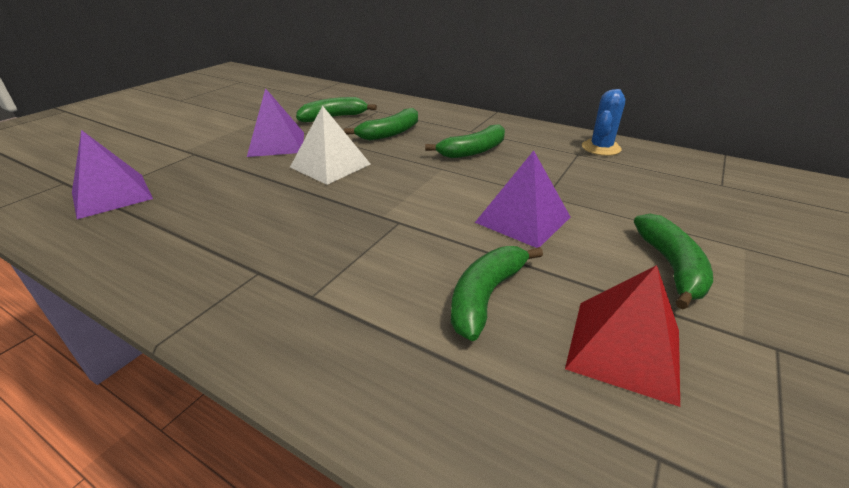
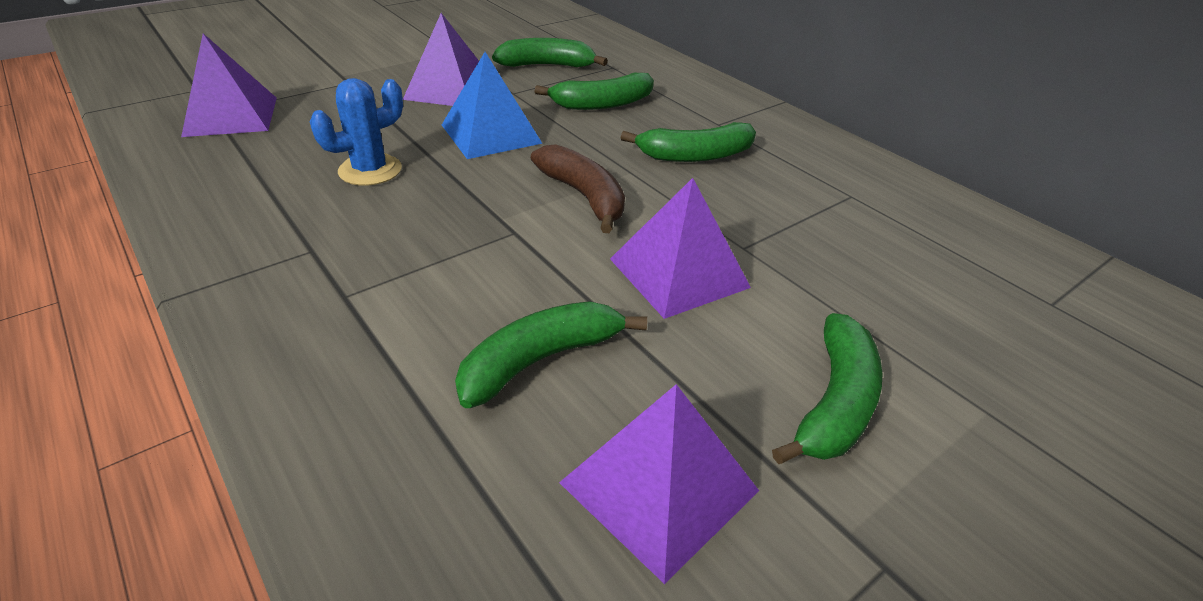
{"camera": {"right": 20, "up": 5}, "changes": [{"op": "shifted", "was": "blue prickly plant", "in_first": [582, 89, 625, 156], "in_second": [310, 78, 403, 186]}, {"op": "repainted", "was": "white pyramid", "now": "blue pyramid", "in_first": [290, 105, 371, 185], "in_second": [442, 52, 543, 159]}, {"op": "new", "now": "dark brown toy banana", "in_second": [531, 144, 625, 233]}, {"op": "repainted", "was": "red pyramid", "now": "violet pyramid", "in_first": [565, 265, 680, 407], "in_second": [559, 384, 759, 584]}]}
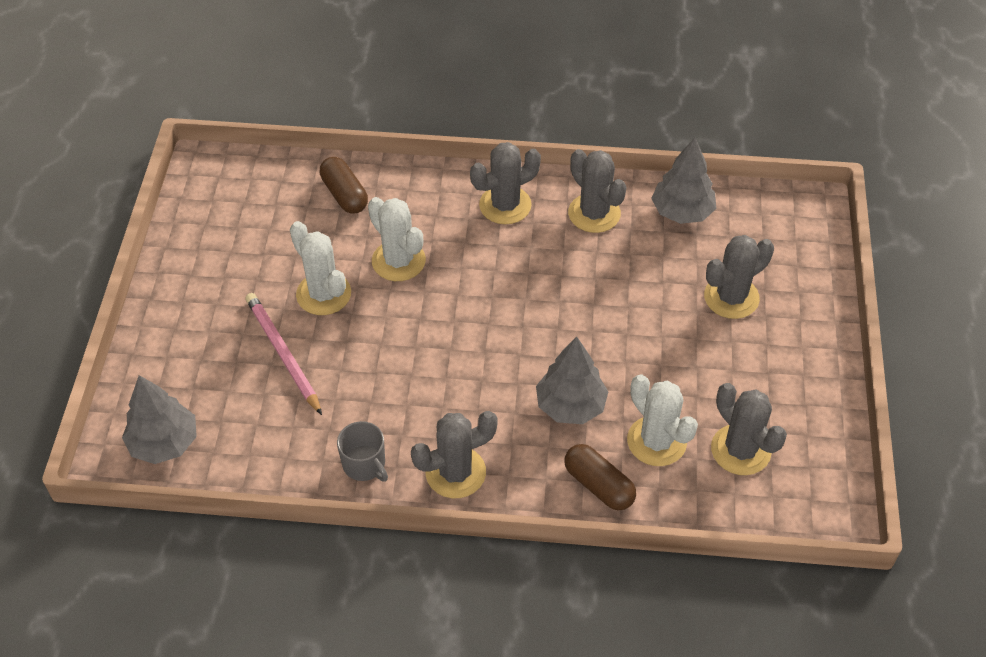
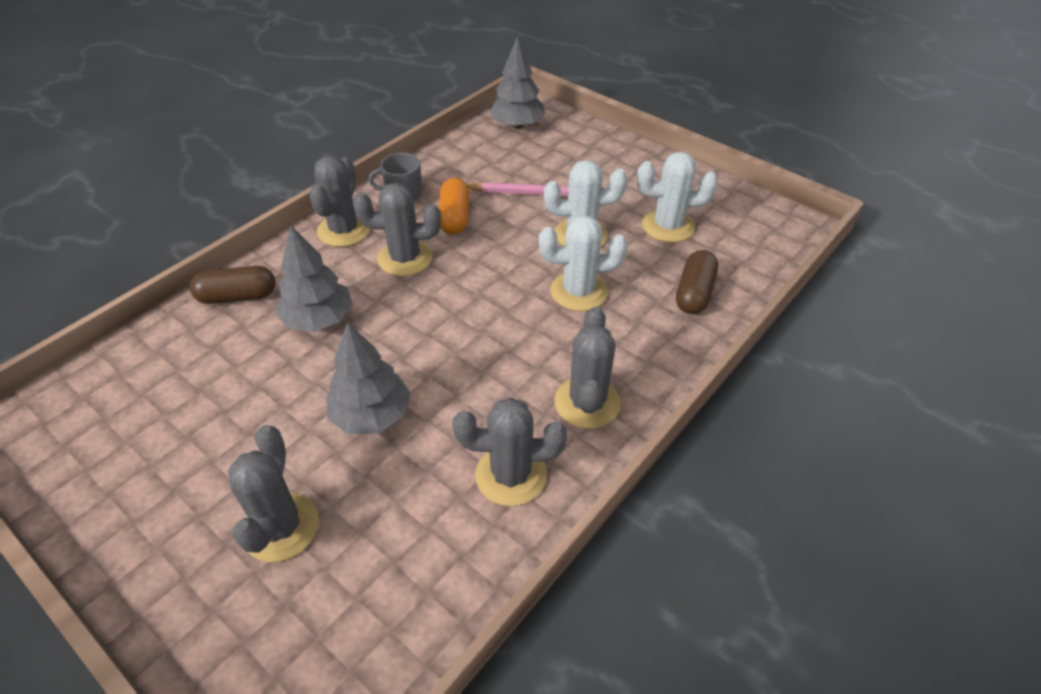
{"camera": {"right": 125, "up": -5}, "changes": [{"op": "shifted", "was": "gray tree", "in_first": [651, 138, 716, 224], "in_second": [326, 322, 410, 434]}, {"op": "shifted", "was": "gray prickly plant", "in_first": [711, 383, 787, 475], "in_second": [353, 183, 441, 277]}, {"op": "new", "now": "orange-coloured pill shape", "in_second": [439, 178, 469, 235]}, {"op": "shifted", "was": "white prickly plant", "in_first": [627, 375, 698, 466], "in_second": [637, 152, 718, 243]}, {"op": "rotated", "was": "dark brown pill shape", "in_first": [320, 157, 368, 214], "in_second": [676, 250, 718, 314], "clockwise": -75}]}
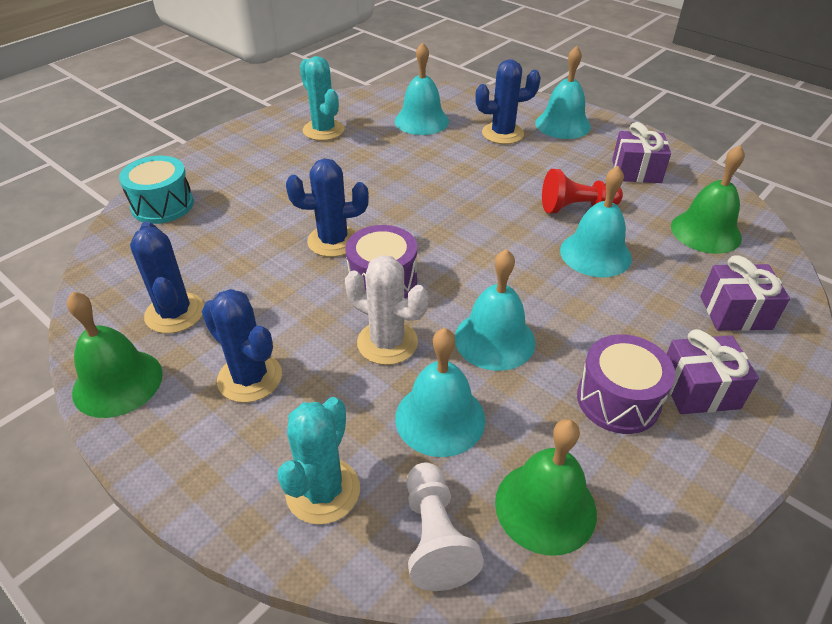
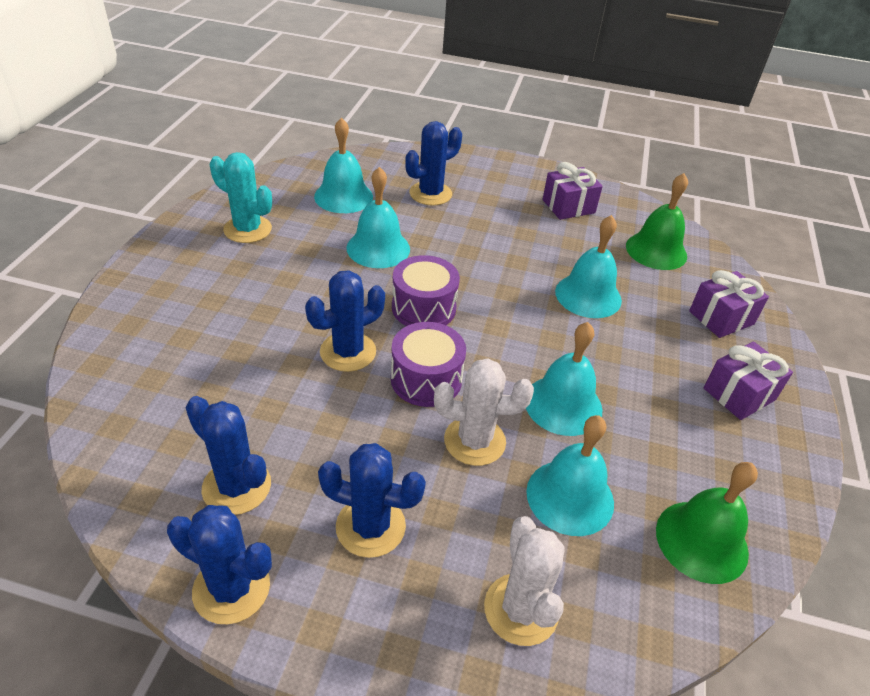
{"camera": {"right": -30, "up": 0}, "changes": [{"op": "swapped", "was": "green school bell", "now": "blue prickly plant", "in_first": [67, 292, 163, 418], "in_second": [167, 505, 272, 624]}, {"op": "shifted", "was": "teal school bell", "in_first": [535, 46, 591, 139], "in_second": [346, 167, 410, 268]}, {"op": "shifted", "was": "violet snare drum", "in_first": [577, 334, 675, 434], "in_second": [392, 255, 460, 326]}, {"op": "repainted", "was": "teal prickly plant", "now": "white prickly plant", "in_first": [277, 397, 360, 524], "in_second": [484, 516, 565, 646]}, {"op": "gone", "was": "teal snare drum", "in_first": [119, 156, 194, 224]}, {"op": "gone", "was": "white game pawn", "in_first": [406, 463, 484, 591]}, {"op": "gone", "was": "red game pawn", "in_first": [542, 169, 623, 214]}]}
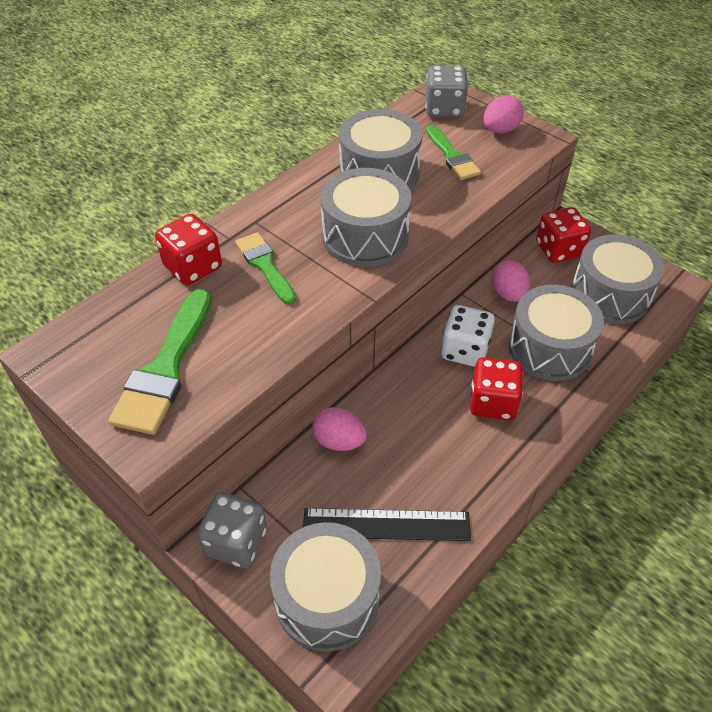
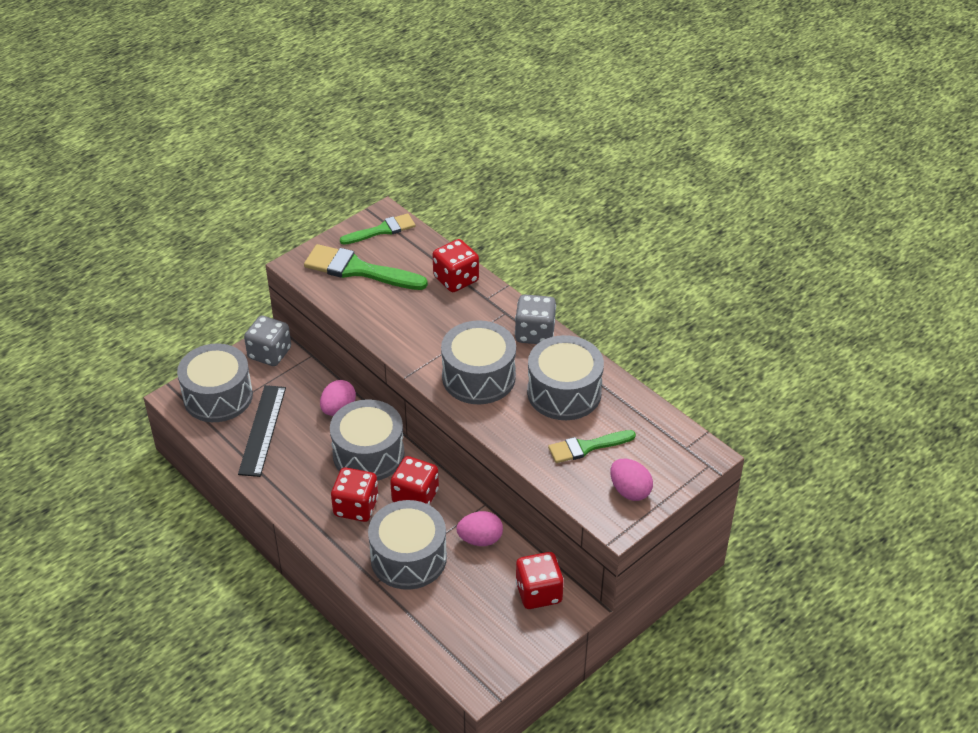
{"camera": {"right": 95, "up": -5}, "changes": [{"op": "shifted", "was": "gray snare drum", "in_first": [571, 234, 665, 324], "in_second": [330, 399, 405, 481]}, {"op": "shifted", "was": "green brush", "in_first": [235, 232, 296, 305], "in_second": [340, 213, 415, 245]}, {"op": "repainted", "was": "white dice", "now": "red dice", "in_first": [441, 305, 495, 367], "in_second": [390, 456, 439, 505]}, {"op": "shifted", "was": "gray dice", "in_first": [425, 65, 468, 118], "in_second": [515, 294, 556, 344]}]}
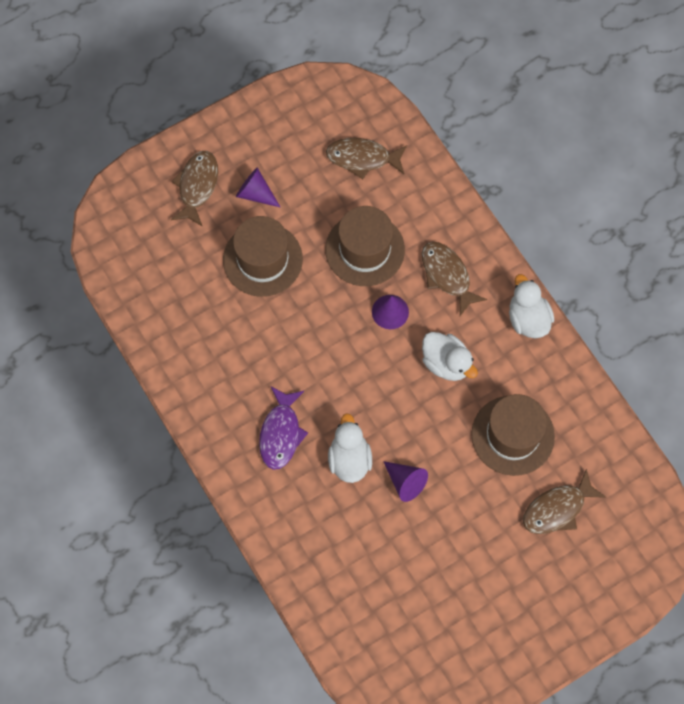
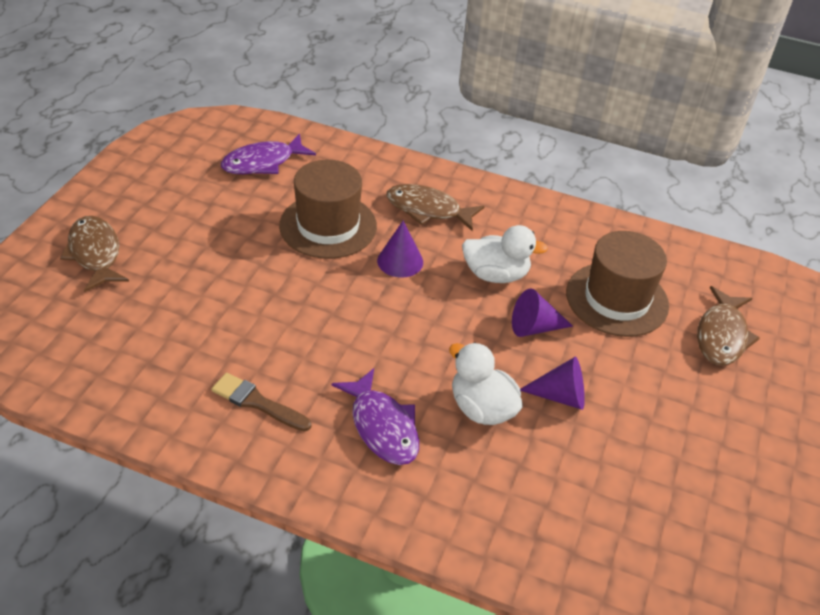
{"camera": {"right": -40, "up": -25}, "changes": [{"op": "new", "now": "dark brown brush", "in_second": [212, 373, 311, 432]}, {"op": "repainted", "was": "dark brown fish figure", "now": "violet fish figure", "in_first": [326, 138, 407, 179], "in_second": [221, 134, 316, 174]}, {"op": "shifted", "was": "violet cone shape", "in_first": [236, 168, 281, 208], "in_second": [512, 288, 573, 337]}, {"op": "gone", "was": "dark brown tall hat", "in_first": [223, 216, 303, 297]}, {"op": "gone", "was": "white rubber duck", "in_first": [509, 274, 554, 338]}]}
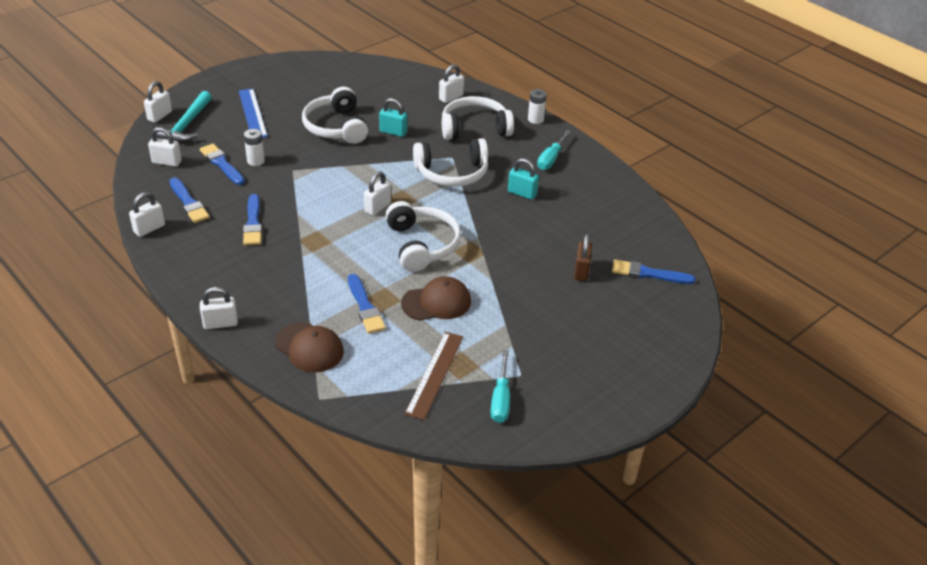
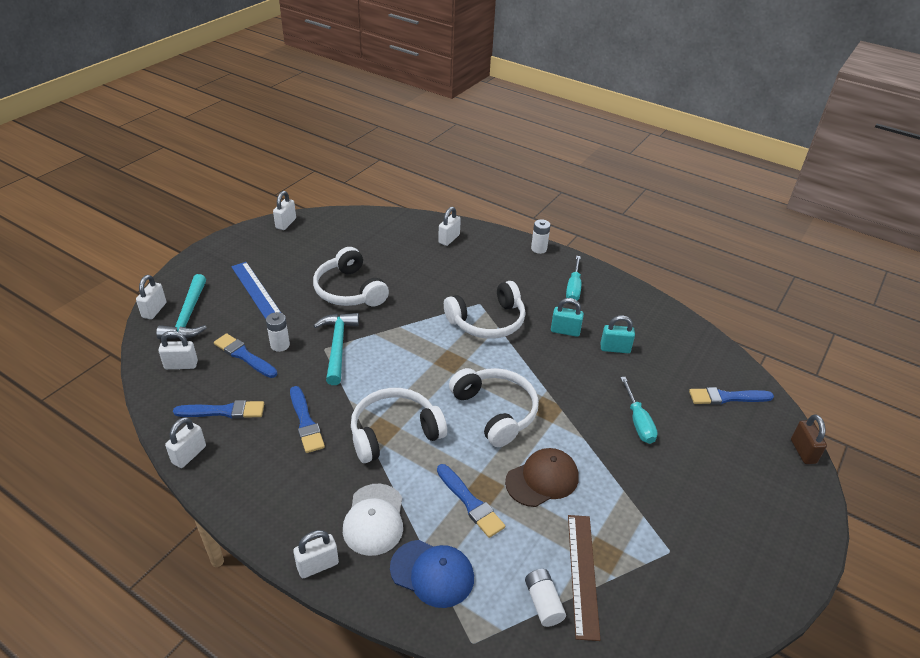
{"camera": {"right": -15, "up": 0}, "changes": [{"op": "rotated", "was": "blue brush", "in_first": [169, 177, 210, 223], "in_second": [173, 400, 264, 419], "clockwise": -45}, {"op": "shifted", "was": "white lock", "in_first": [364, 171, 391, 216], "in_second": [273, 191, 296, 230]}, {"op": "new", "now": "teal carpenter's hammer", "in_second": [313, 313, 359, 385]}, {"op": "new", "now": "white peaked cap", "in_second": [343, 484, 403, 556]}, {"op": "shifted", "was": "white headphones", "in_first": [442, 96, 514, 140], "in_second": [351, 388, 447, 463]}, {"op": "repainted", "was": "dark brown peaked cap", "now": "blue peaked cap", "in_first": [275, 322, 344, 373], "in_second": [390, 540, 474, 608]}, {"op": "new", "now": "white AA battery", "in_second": [525, 569, 566, 627]}, {"op": "shifted", "was": "teal lock", "in_first": [379, 98, 407, 137], "in_second": [601, 315, 635, 353]}, {"op": "shifted", "was": "teal screwdriver", "in_first": [491, 350, 510, 423], "in_second": [620, 377, 658, 444]}, {"op": "shifted", "was": "dark brown lock", "in_first": [574, 234, 592, 281], "in_second": [791, 414, 827, 464]}]}
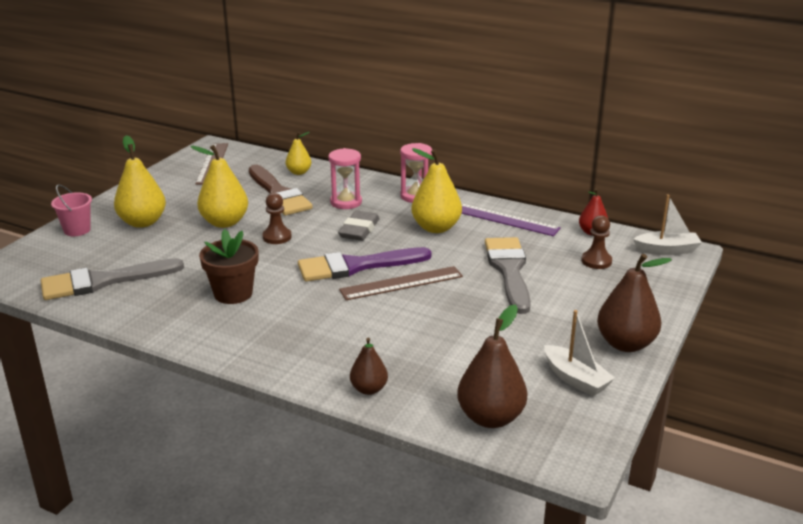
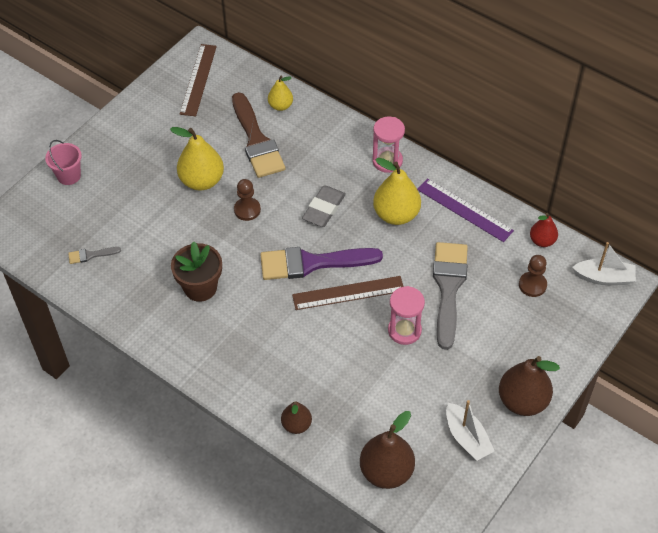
{"camera": {"right": 10, "up": 25}, "changes": [{"op": "scaled", "was": "gray brush", "in_first": [41, 258, 184, 300], "in_second": [68, 247, 121, 264], "ratio": 0.43}, {"op": "shifted", "was": "rosy sand timer", "in_first": [328, 148, 362, 209], "in_second": [388, 286, 425, 345]}, {"op": "gone", "was": "yellow toy pear", "in_first": [114, 135, 166, 228]}]}
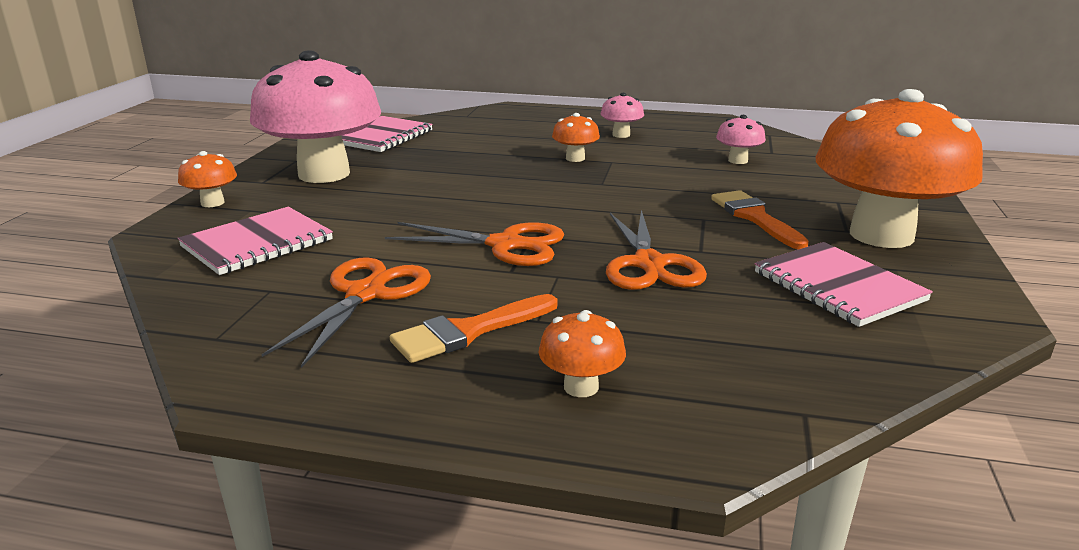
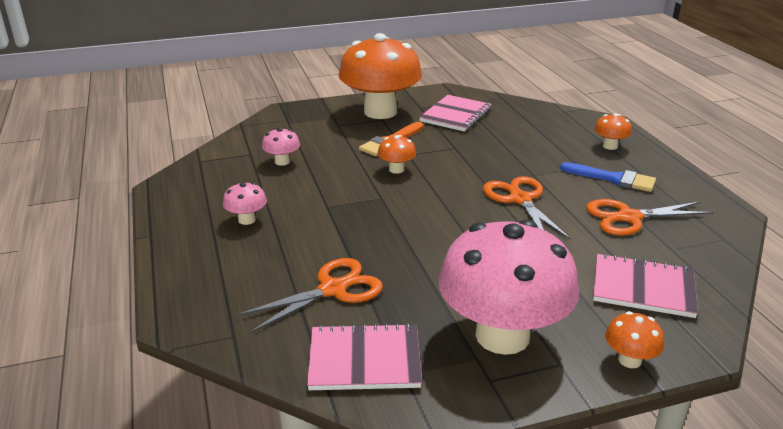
{"camera": {"right": -120, "up": 5}, "changes": [{"op": "shifted", "was": "orange-coloured pair of scissors", "in_first": [606, 210, 707, 290], "in_second": [237, 258, 383, 333]}, {"op": "shifted", "was": "orange-coloured mushroom", "in_first": [552, 113, 600, 162], "in_second": [378, 135, 416, 174]}, {"op": "repainted", "was": "orange-coloured brush", "now": "blue brush", "in_first": [390, 294, 557, 363], "in_second": [560, 162, 656, 192]}]}
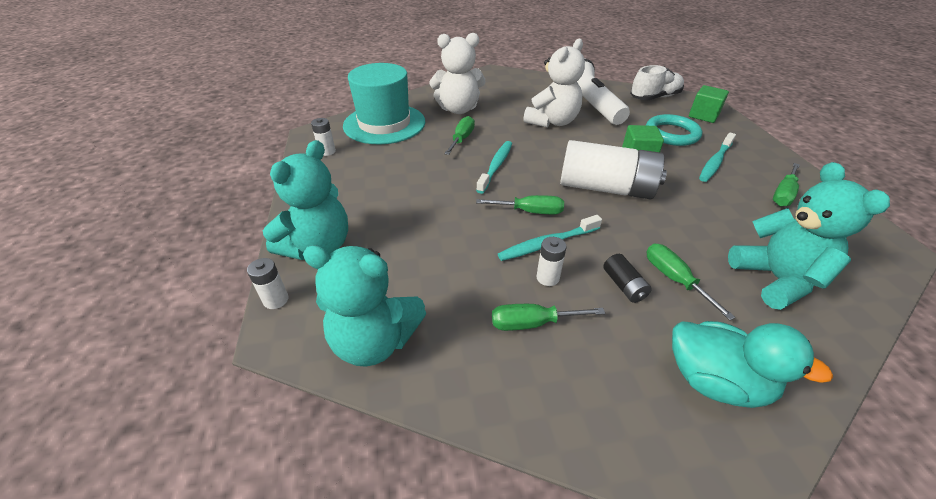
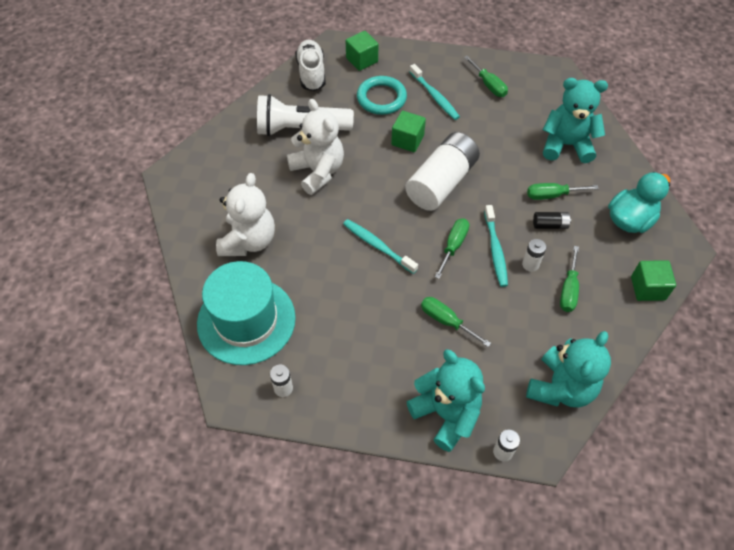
{"camera": {"right": -70, "up": 15}, "changes": [{"op": "shifted", "was": "green screwdriver", "in_first": [444, 116, 475, 155], "in_second": [421, 297, 491, 347]}, {"op": "new", "now": "green cube", "in_second": [631, 260, 676, 301]}]}
